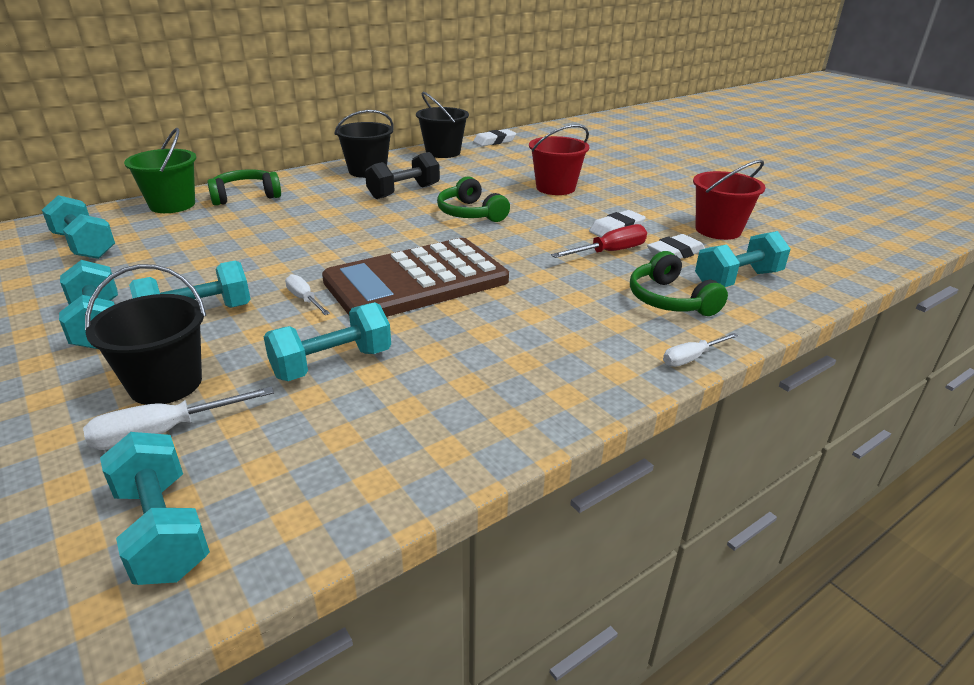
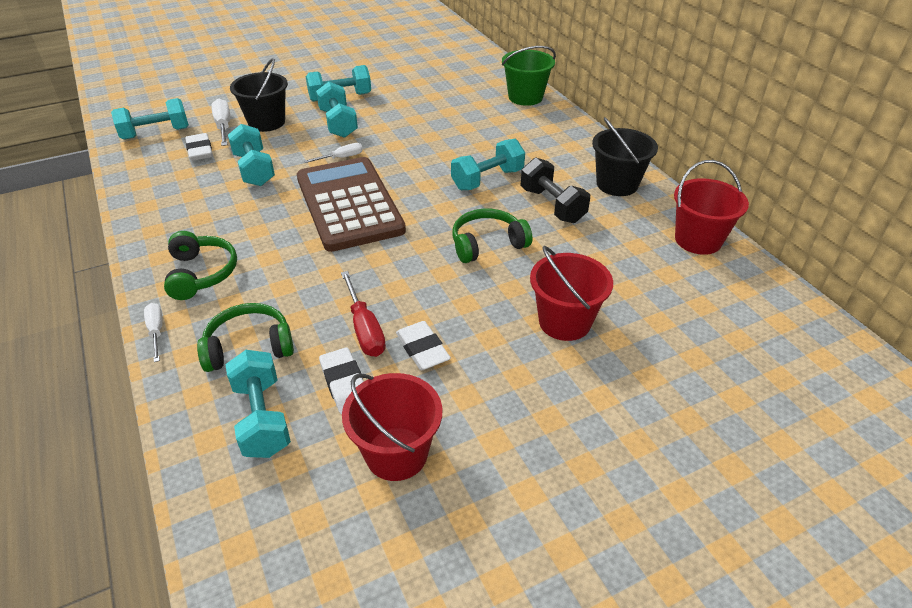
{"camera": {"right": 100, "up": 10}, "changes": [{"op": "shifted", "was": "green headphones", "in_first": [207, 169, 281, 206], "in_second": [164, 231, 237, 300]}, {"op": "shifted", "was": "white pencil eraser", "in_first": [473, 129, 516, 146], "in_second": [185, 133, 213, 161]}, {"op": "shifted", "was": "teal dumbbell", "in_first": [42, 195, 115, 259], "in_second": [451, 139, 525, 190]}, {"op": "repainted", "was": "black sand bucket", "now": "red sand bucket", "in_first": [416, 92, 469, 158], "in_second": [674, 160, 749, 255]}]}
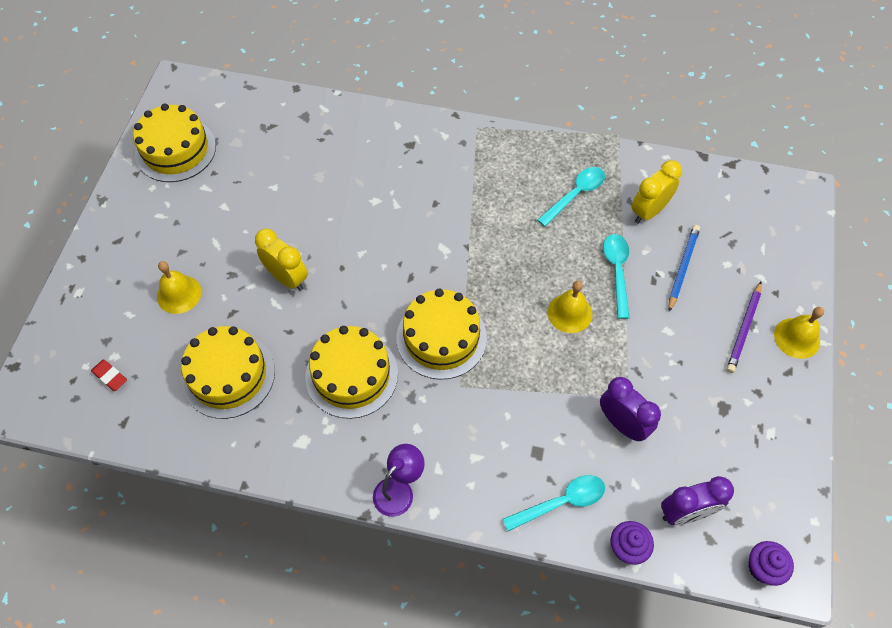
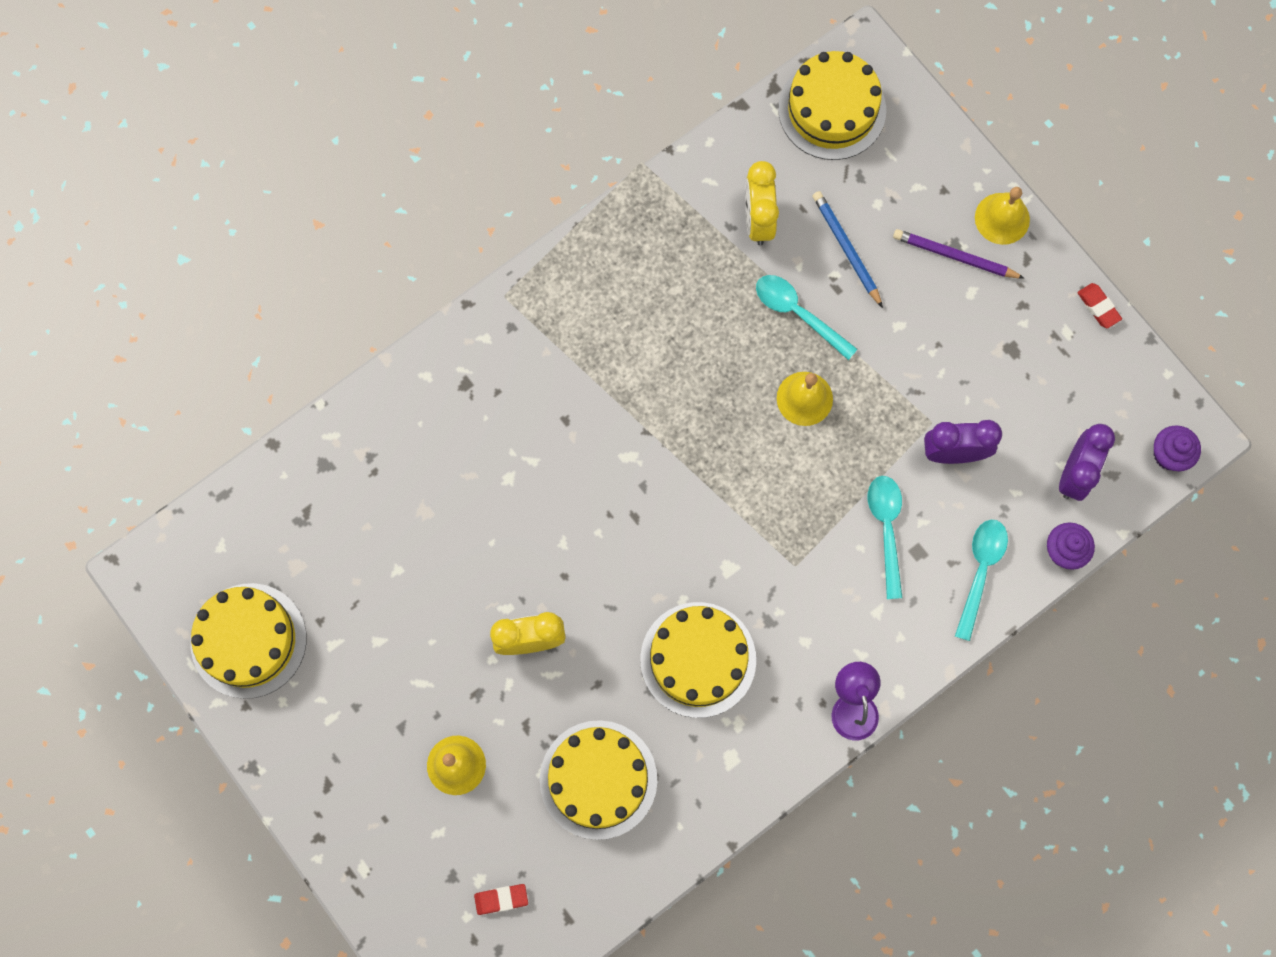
{"camera": {"right": -50, "up": 15}, "changes": [{"op": "shifted", "was": "yellow cake", "in_first": [396, 289, 487, 380], "in_second": [778, 51, 886, 160]}, {"op": "shifted", "was": "teal tablespoon", "in_first": [537, 167, 605, 227], "in_second": [868, 476, 902, 599]}, {"op": "rotated", "was": "violet wooden pencil", "in_first": [726, 282, 762, 373], "in_second": [893, 229, 1025, 279], "clockwise": 135}, {"op": "new", "now": "red pencil eraser", "in_second": [1077, 283, 1122, 328]}]}
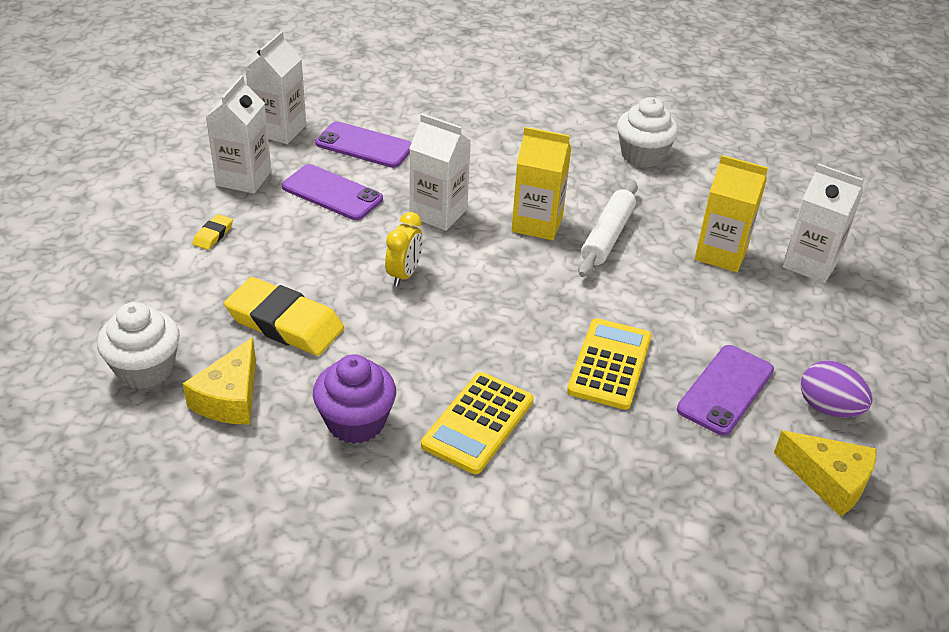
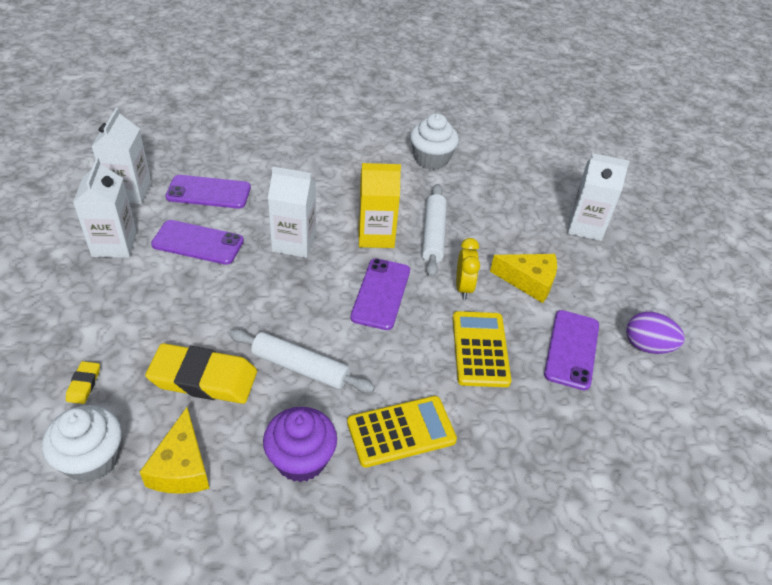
{"camera": {"right": -20, "up": 5}, "changes": [{"op": "shifted", "was": "yellow pencil eraser", "in_first": [193, 214, 233, 250], "in_second": [66, 361, 100, 404]}, {"op": "new", "now": "white pastry roller", "in_second": [229, 329, 375, 393]}, {"op": "rotated", "was": "yellow pocket calculator", "in_first": [421, 372, 534, 474], "in_second": [347, 396, 457, 468], "clockwise": -120}, {"op": "new", "now": "violet mobile phone", "in_second": [350, 258, 410, 330]}, {"op": "shifted", "was": "yellow clock", "in_first": [385, 212, 423, 287], "in_second": [456, 238, 480, 299]}, {"op": "shifted", "was": "yellow cheese wedge", "in_first": [774, 431, 877, 517], "in_second": [490, 254, 557, 303]}, {"op": "gone", "was": "yellow juice carton", "in_first": [694, 155, 768, 272]}]}
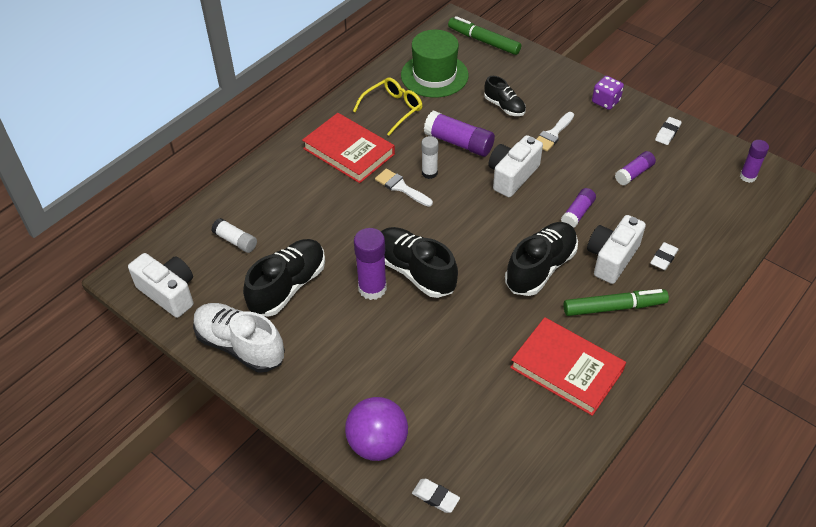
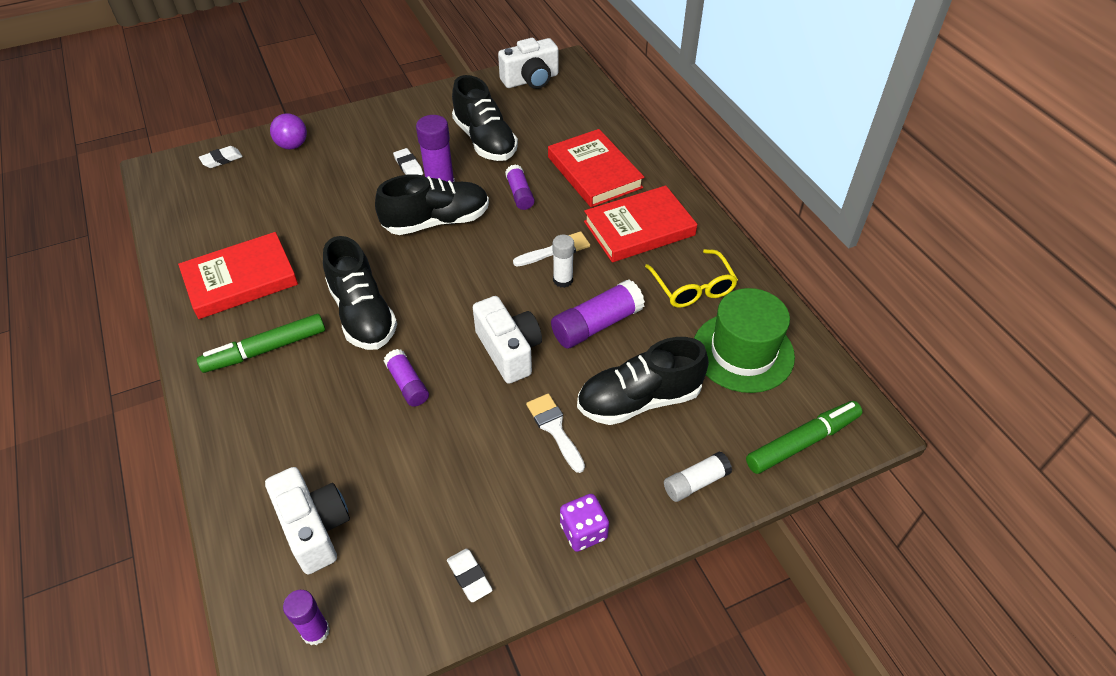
{"camera": {"right": 115, "up": 0}, "changes": [{"op": "rotated", "was": "green felt pen", "in_first": [564, 289, 669, 316], "in_second": [197, 314, 325, 373], "clockwise": 45}, {"op": "shifted", "was": "white photo camera", "in_first": [587, 215, 646, 284], "in_second": [265, 467, 350, 574]}, {"op": "scaled", "was": "violet ball", "in_first": [345, 397, 408, 461], "in_second": [270, 113, 307, 149], "ratio": 0.66}, {"op": "shifted", "was": "white pencil eraser", "in_first": [650, 242, 679, 270], "in_second": [393, 148, 423, 175]}, {"op": "shifted", "was": "violet glue stick", "in_first": [615, 151, 656, 185], "in_second": [505, 164, 535, 210]}, {"op": "new", "now": "red book", "in_second": [548, 129, 644, 207]}, {"op": "scaled", "was": "black shoe", "in_first": [484, 76, 526, 116], "in_second": [577, 337, 709, 425], "ratio": 1.71}, {"op": "shifted", "was": "white glue stick", "in_first": [212, 218, 257, 253], "in_second": [664, 451, 732, 502]}, {"op": "gone", "was": "white shoe", "in_first": [193, 303, 285, 373]}]}
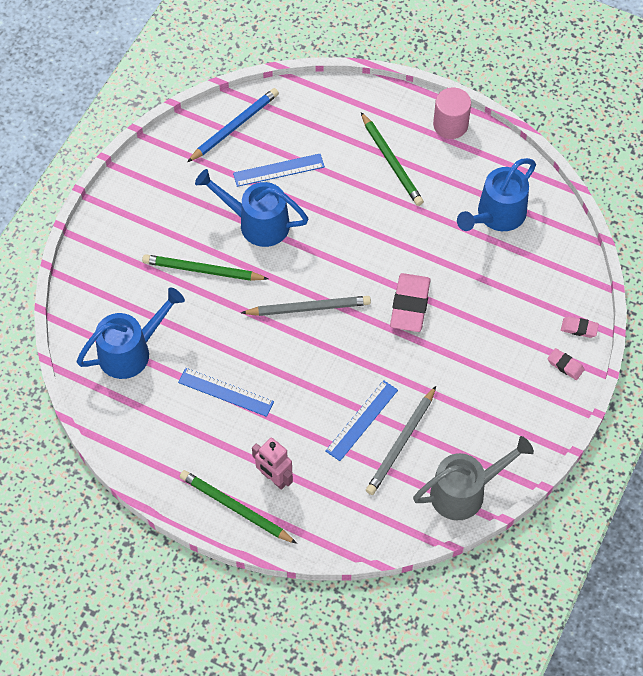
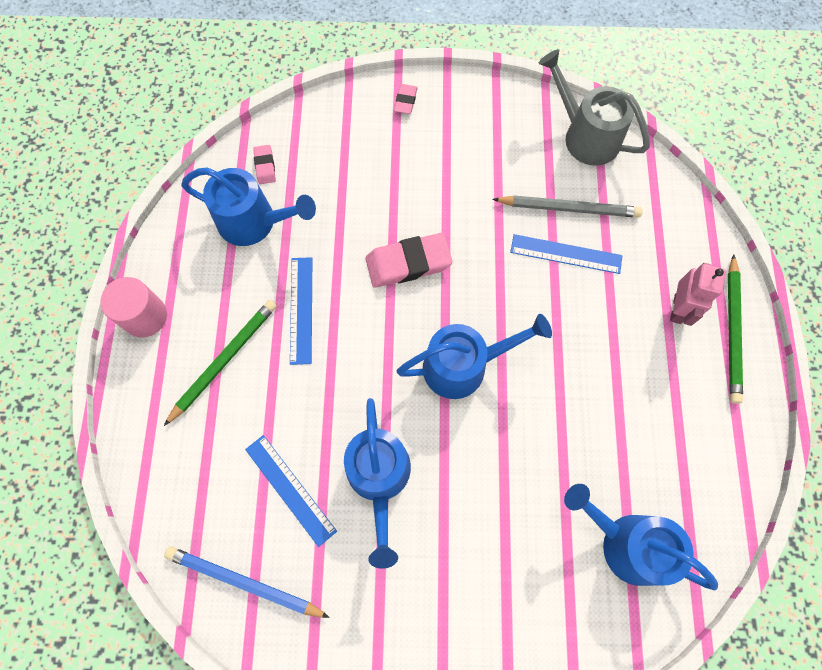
{"camera": {"right": -115, "up": 10}, "changes": [{"op": "shifted", "was": "rosy pencil eraser", "in_first": [561, 316, 599, 338], "in_second": [253, 145, 276, 184]}, {"op": "shifted", "was": "blue straightedge", "in_first": [178, 368, 274, 417], "in_second": [290, 257, 312, 365]}, {"op": "swapped", "was": "gray wooden pencil", "now": "blue watering can", "in_first": [241, 296, 371, 316], "in_second": [397, 314, 552, 399]}, {"op": "gone", "was": "green wooden pencil", "in_first": [142, 254, 269, 281]}]}
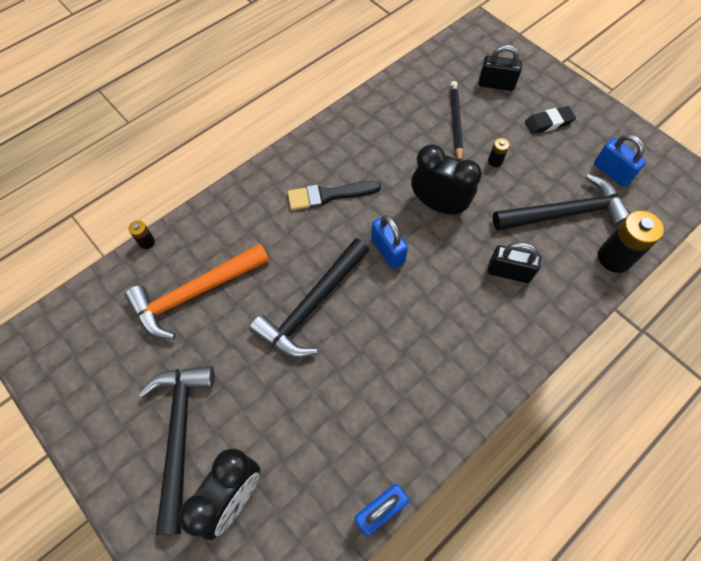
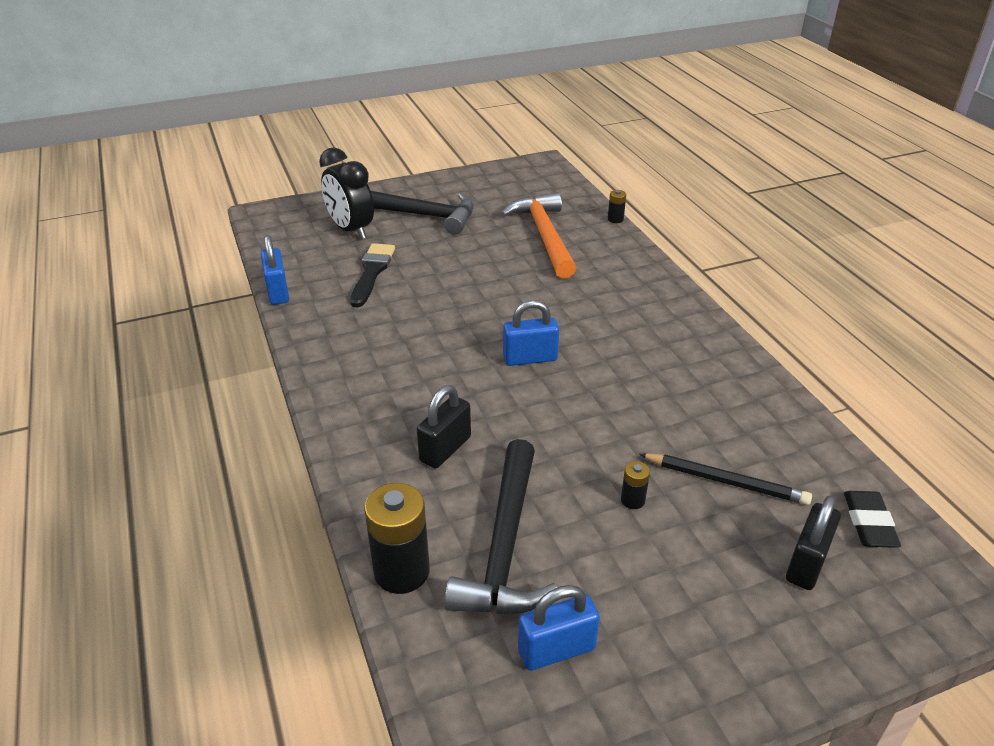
{"camera": {"right": 110, "up": -25}, "changes": [{"op": "shifted", "was": "black brush", "in_first": [287, 181, 381, 210], "in_second": [350, 243, 395, 307]}, {"op": "shifted", "was": "black pencil eraser", "in_first": [525, 106, 576, 134], "in_second": [844, 491, 901, 548]}, {"op": "gone", "was": "black carpenter's hammer", "in_first": [249, 238, 369, 358]}, {"op": "gone", "was": "black clock", "in_first": [411, 144, 482, 216]}]}
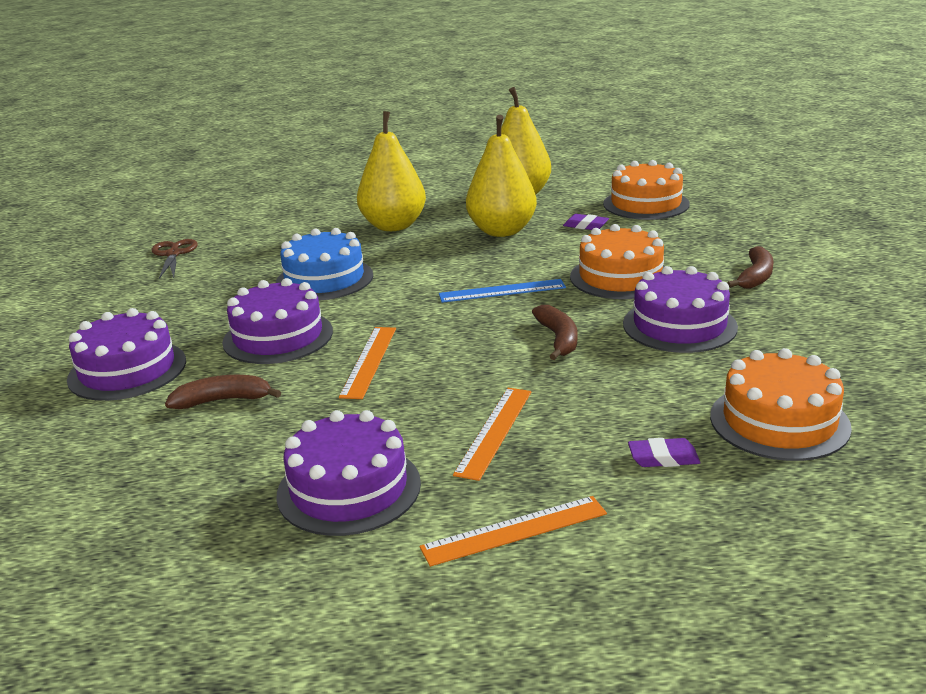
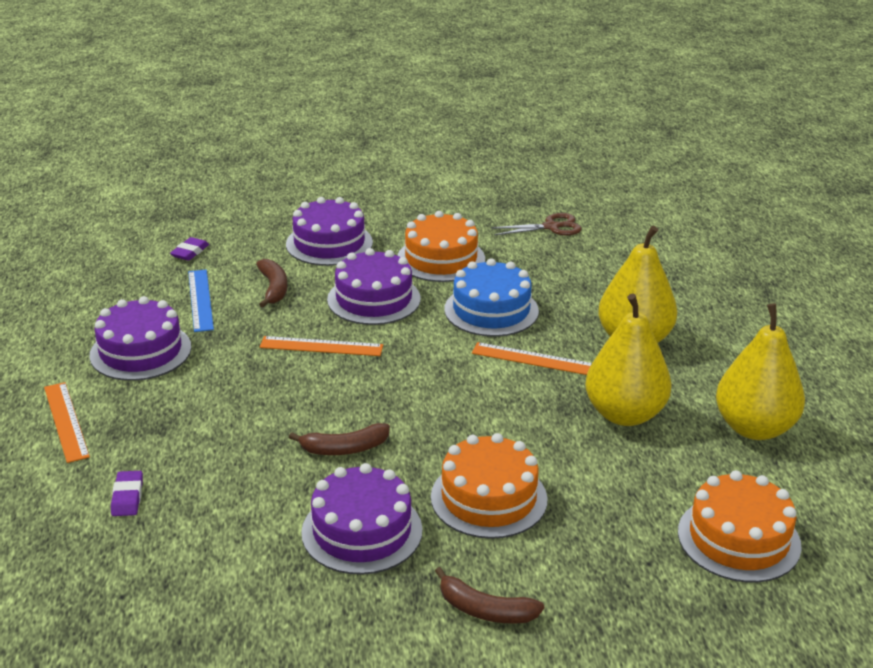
{"camera": {"right": 85, "up": 5}, "changes": [{"op": "shifted", "was": "violet pencil eraser", "in_first": [563, 214, 609, 230], "in_second": [170, 237, 209, 261]}, {"op": "shifted", "was": "blue straightedge", "in_first": [439, 279, 566, 303], "in_second": [188, 270, 214, 332]}, {"op": "shifted", "was": "orange-coloured cake", "in_first": [710, 348, 852, 461], "in_second": [397, 211, 485, 282]}, {"op": "shifted", "was": "orange-coloured straightedge", "in_first": [453, 388, 531, 481], "in_second": [472, 342, 592, 375]}]}
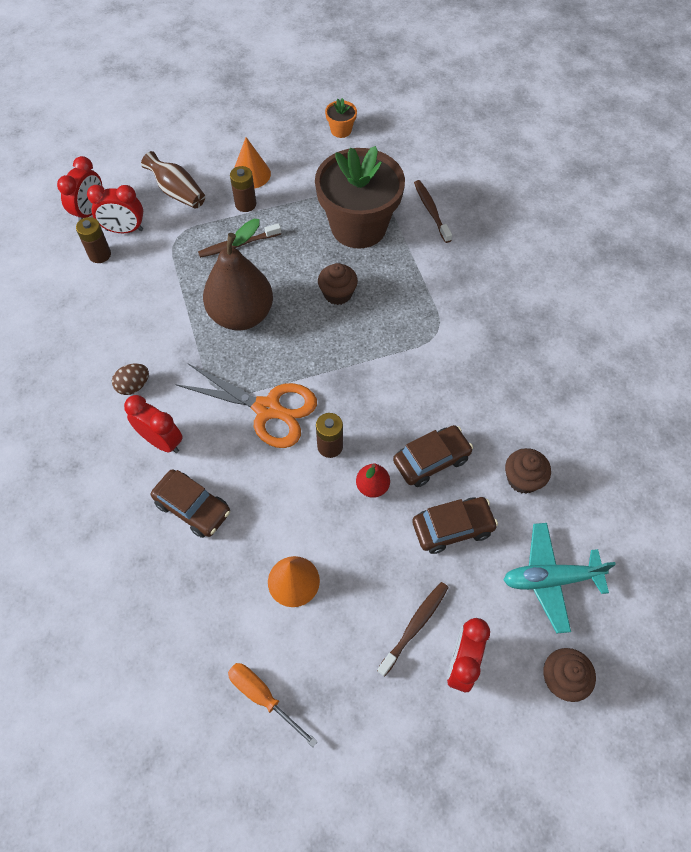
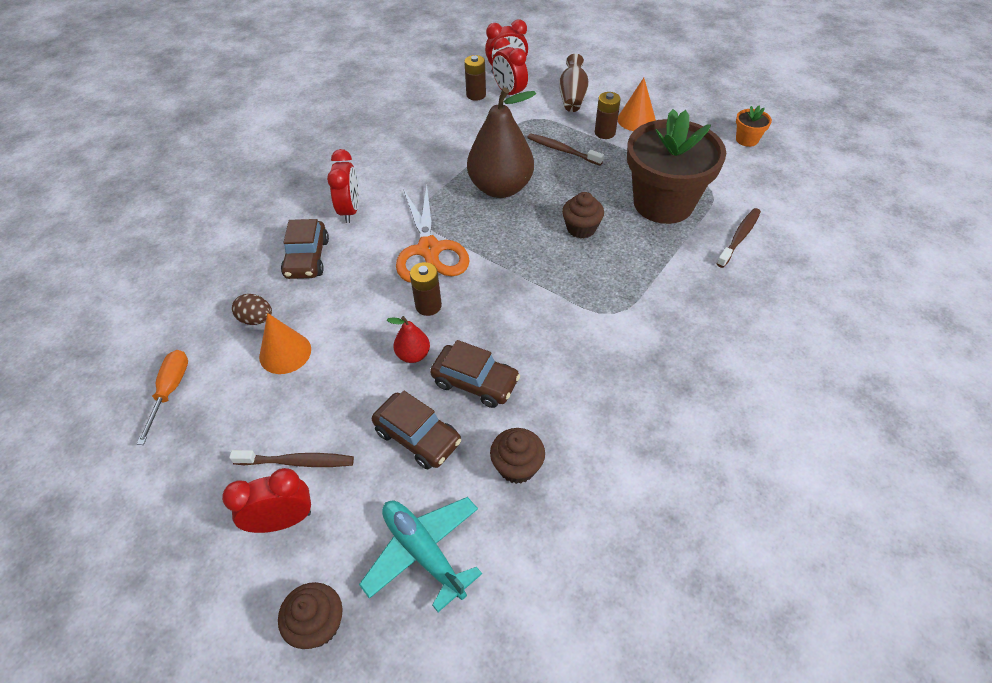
{"camera": {"right": 55, "up": -10}, "changes": [{"op": "shifted", "was": "dark brown egg shape", "in_first": [112, 364, 149, 395], "in_second": [232, 294, 272, 325]}]}
